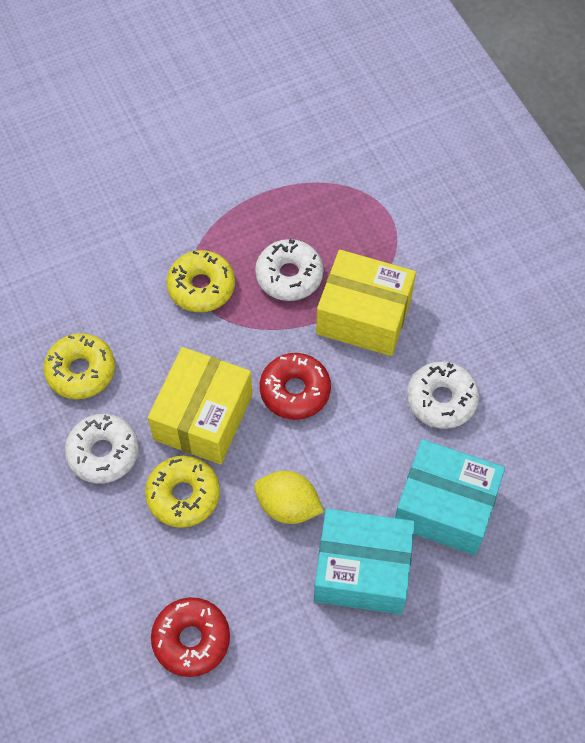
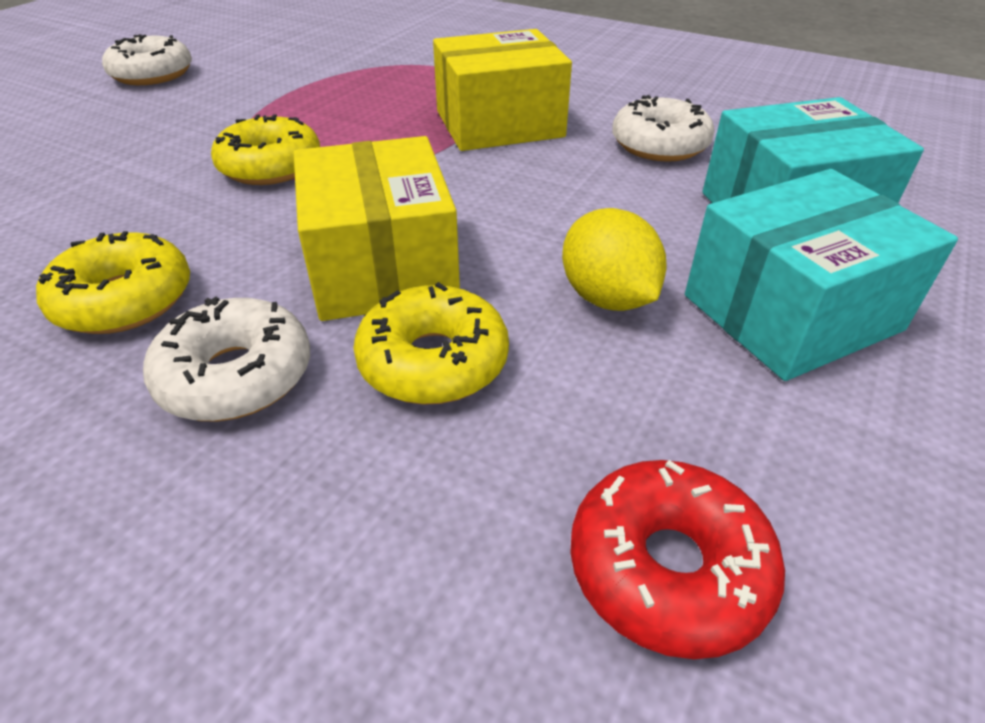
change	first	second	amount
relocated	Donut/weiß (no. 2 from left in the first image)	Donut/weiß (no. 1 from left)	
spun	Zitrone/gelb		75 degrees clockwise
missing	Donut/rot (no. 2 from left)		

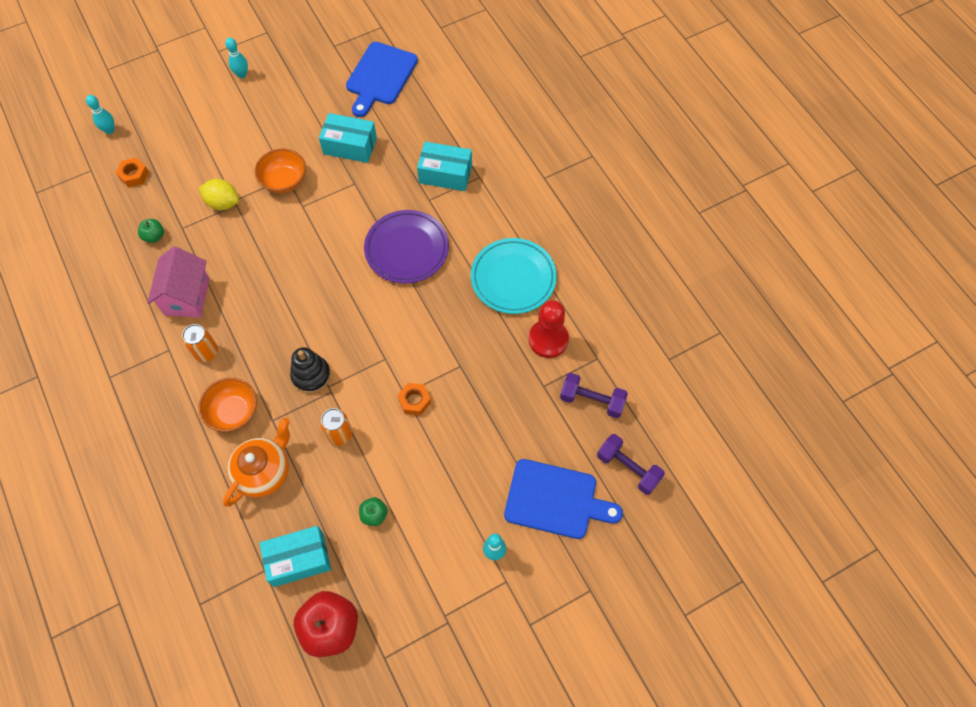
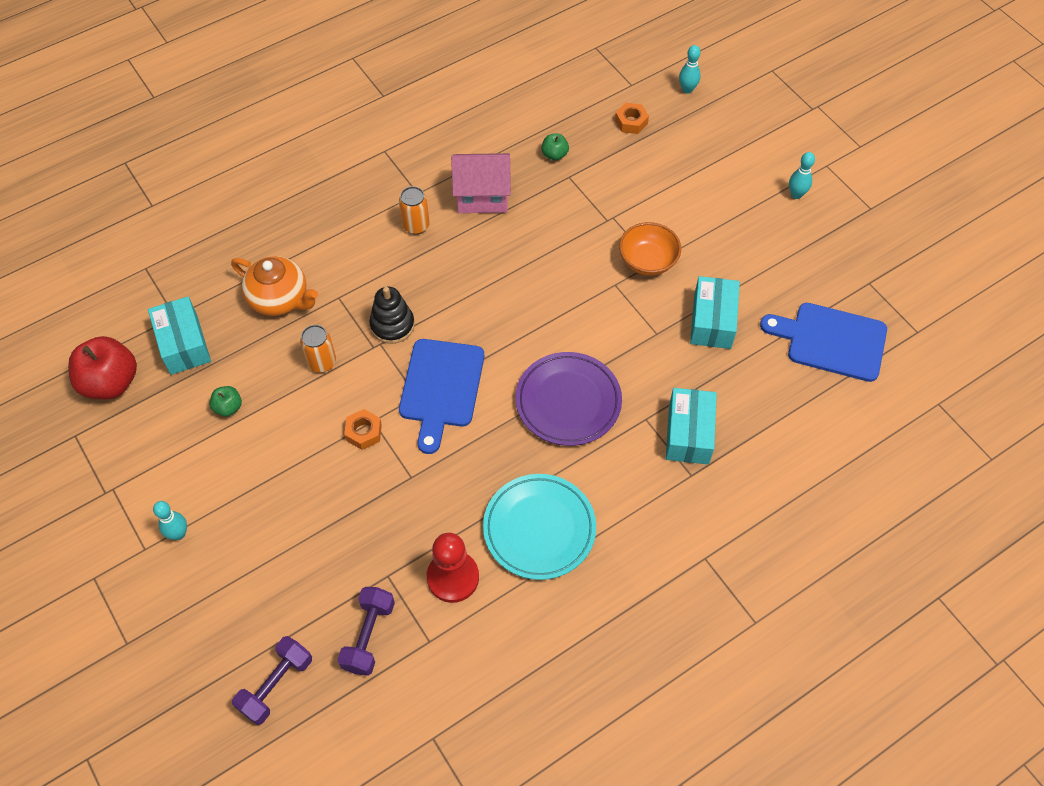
change	first	second	amount
relocated	Schneidebrett/blau (no. 2 from left in the first image)	Schneidebrett/blau (no. 1 from left)	
missing	Zitrone/gelb		
missing	Schüssel/orange (no. 1 from left)		

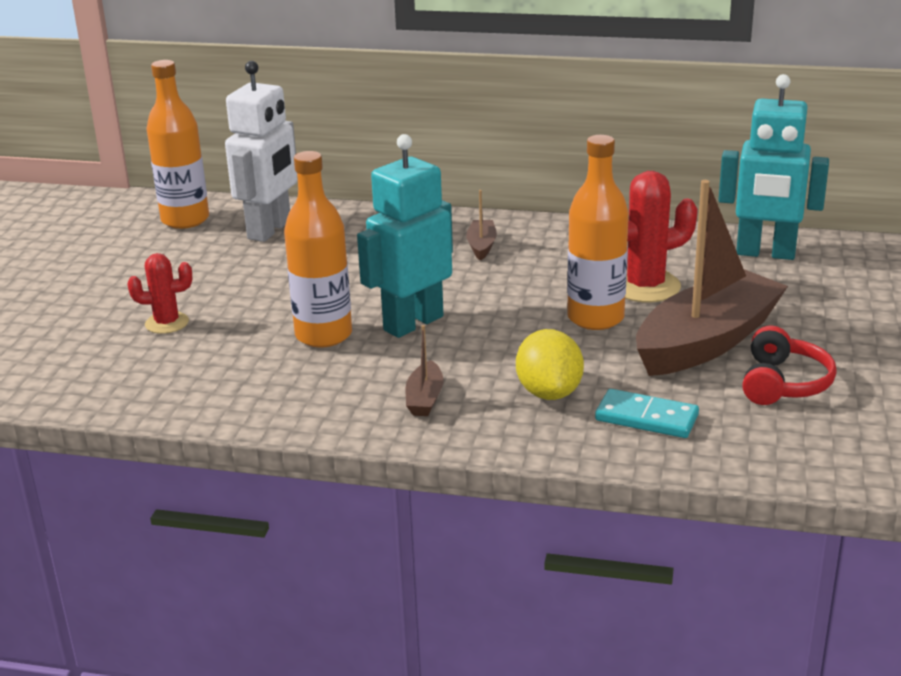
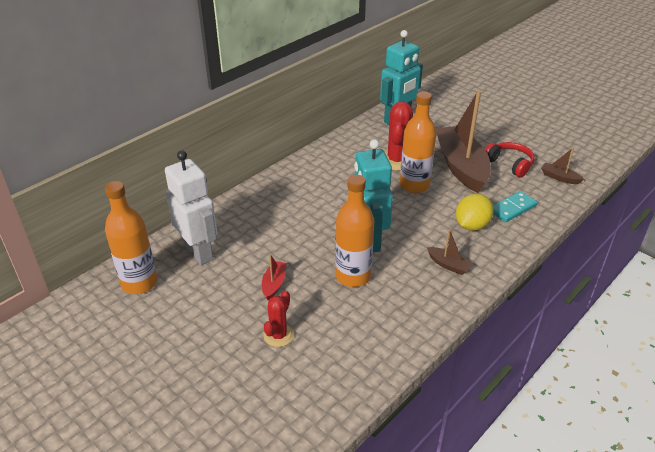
change	first	second	amount
appeared		Boot/rot	
spun	Zitrone/gelb		75 degrees counterclockwise
relocated	Boot/braun (no. 2 from left in the first image)	Boot/braun (no. 3 from left)	

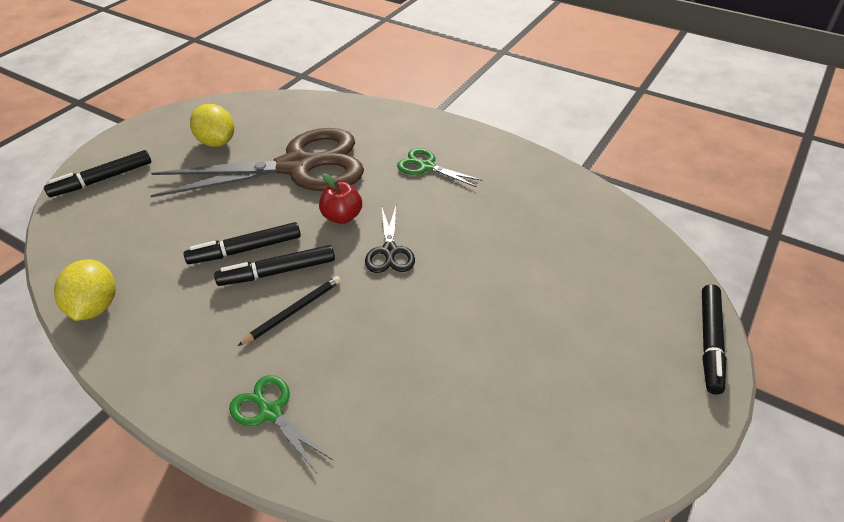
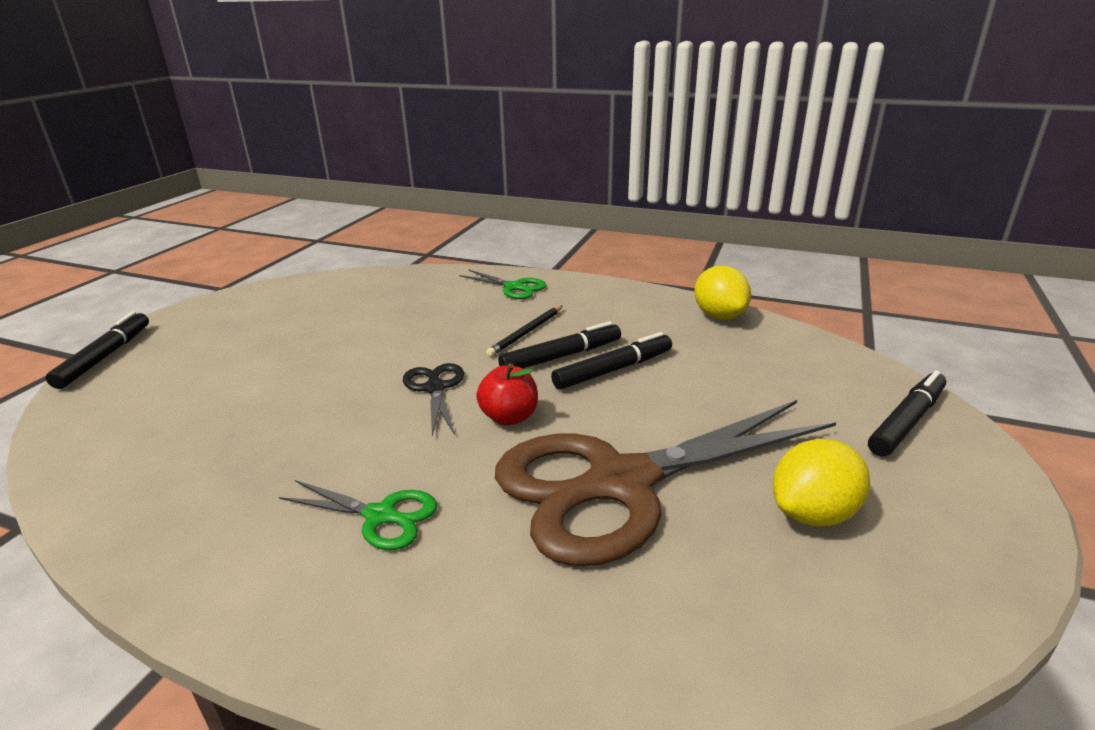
change	first	second	amount
spun	Zitrone/gelb (no. 2 from left)		75 degrees counterclockwise

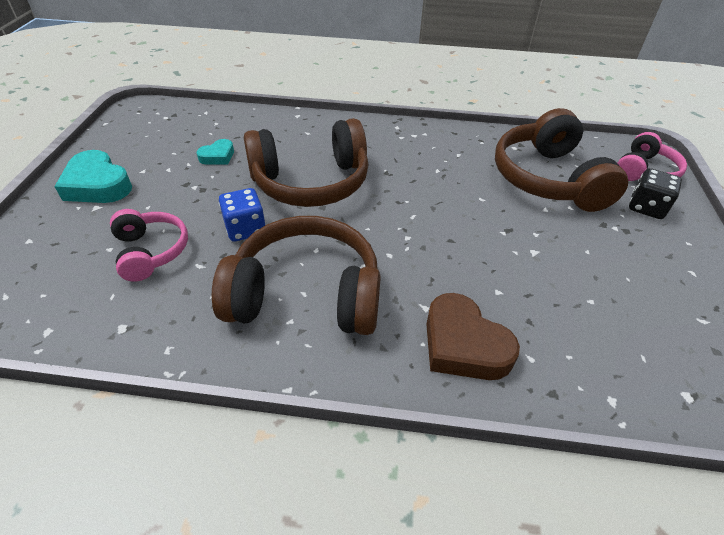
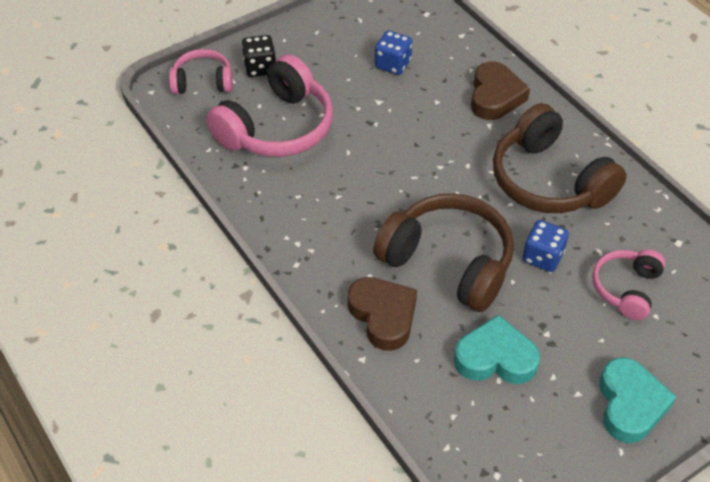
change	first	second	amount
colour	Kopfhörer/braun (no. 3 from left)	Kopfhörer/rosa (no. 2 from left)	
appeared		Herz/braun (no. 1 from left)	
appeared		Spielwürfel/blau (no. 1 from left)	
size	Herz/türkis (no. 2 from left in the first image)	Herz/türkis (no. 1 from left)	x1.82

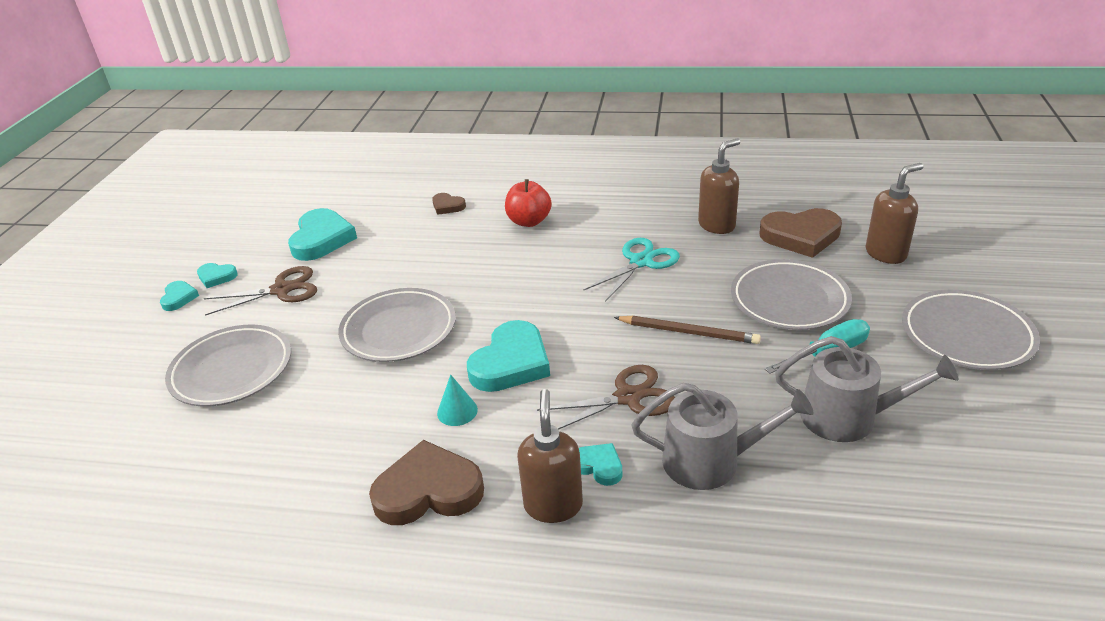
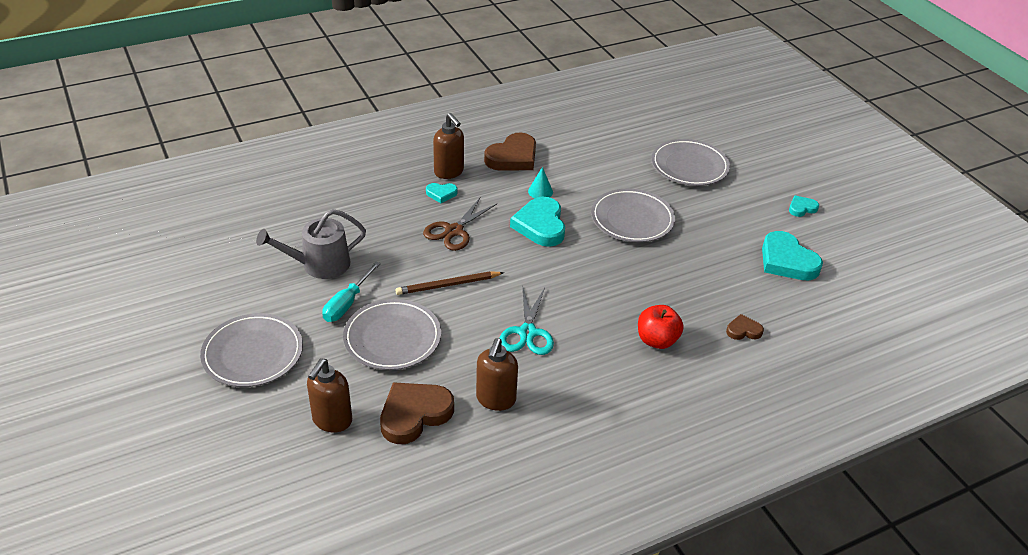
change	first	second	amount
missing	Herz/türkis (no. 1 from left)		
missing	Schere/braun (no. 1 from left)		
missing	Gießkanne/grau (no. 1 from left)		

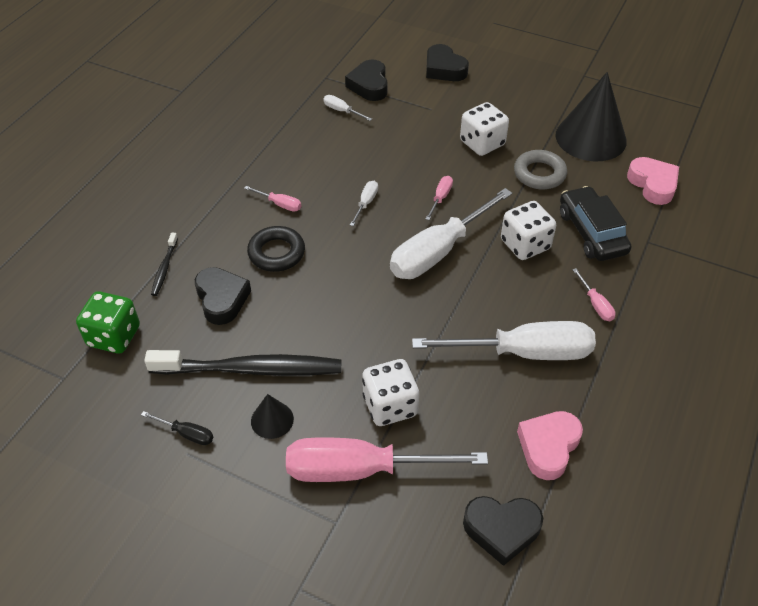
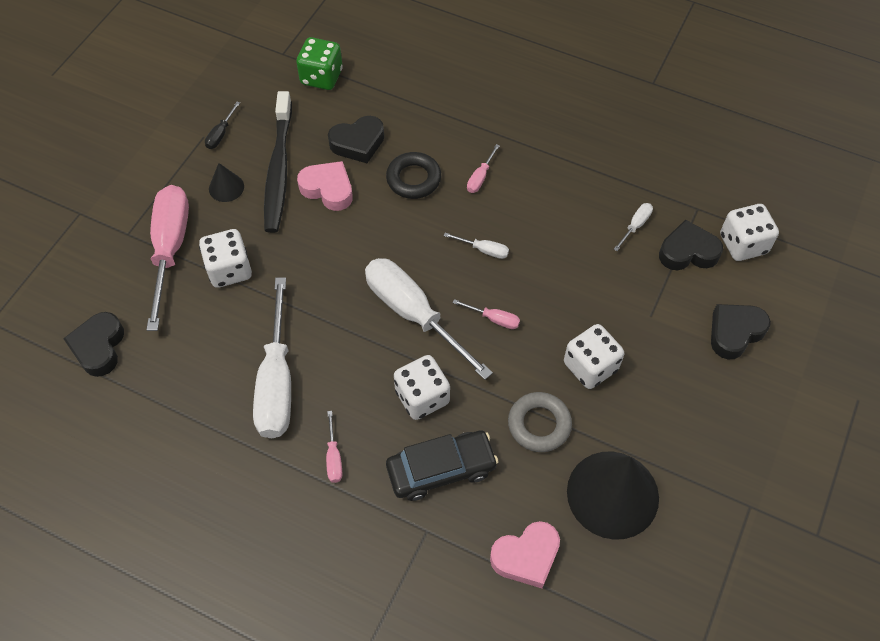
change	first	second	amount
relocated	Herz/rosa (no. 1 from left)		
spun	Schraubenzieher/rosa (no. 4 from left in the first image)	Schraubenzieher/rosa (no. 2 from left)	75 degrees counterclockwise
appeared		Spielwürfel/weiß (no. 4 from left)	
missing	Zahnbürste/schwarz (no. 1 from left)		

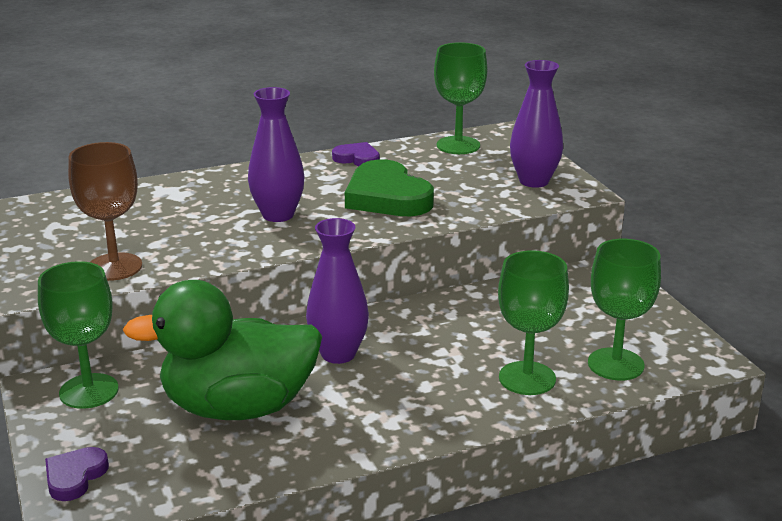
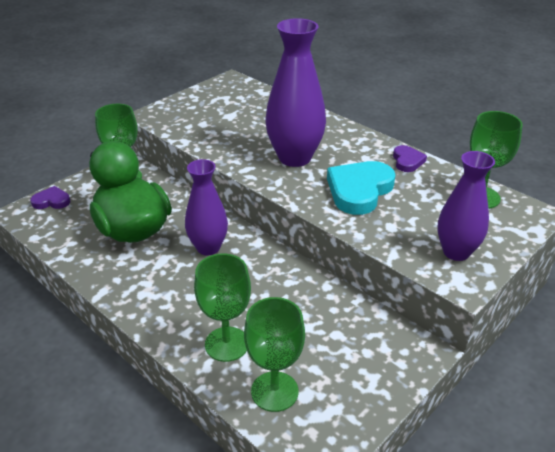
change	first	second	amount
size	Vase/lila (no. 1 from left in the first image)	Vase/lila (no. 2 from left)	x1.50
colour	Herz/grün	Herz/türkis	
missing	Kelch/braun		

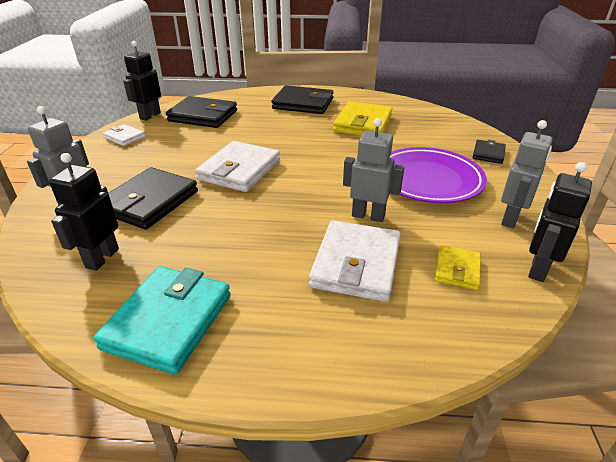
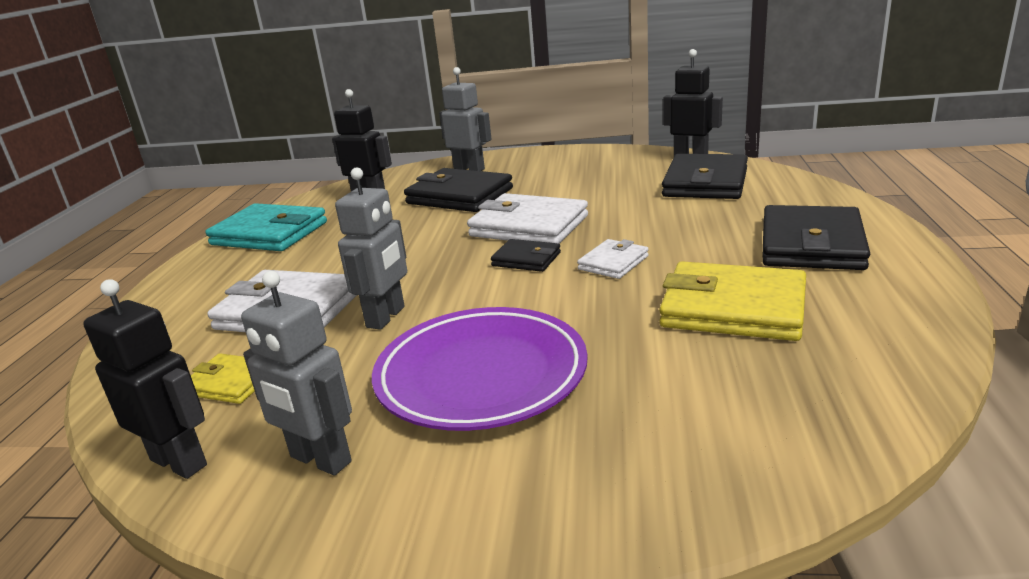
change	first	second	amount
relocated	Geldbörse/schwarz (no. 4 from left in the first image)	Geldbörse/schwarz (no. 2 from left)	
relocated	Geldbörse/weiß (no. 1 from left in the first image)	Geldbörse/weiß (no. 3 from left)	

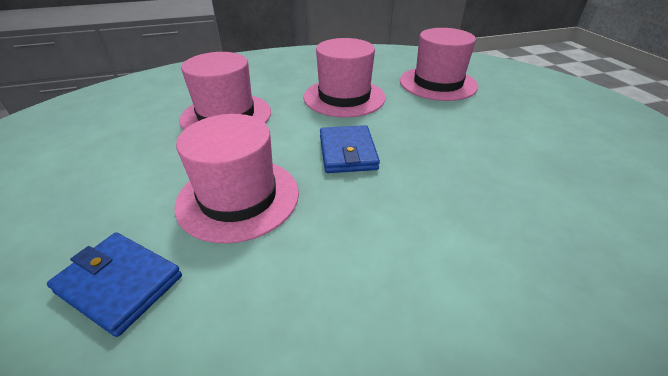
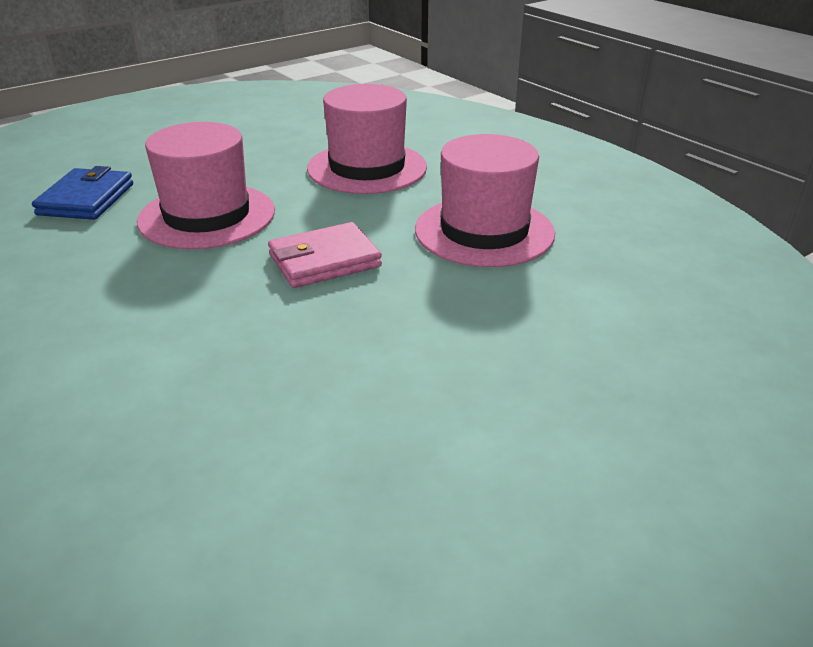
change	first	second	amount
colour	Geldbörse/blau (no. 2 from left)	Geldbörse/rosa	
missing	Hut/rosa (no. 4 from left)		

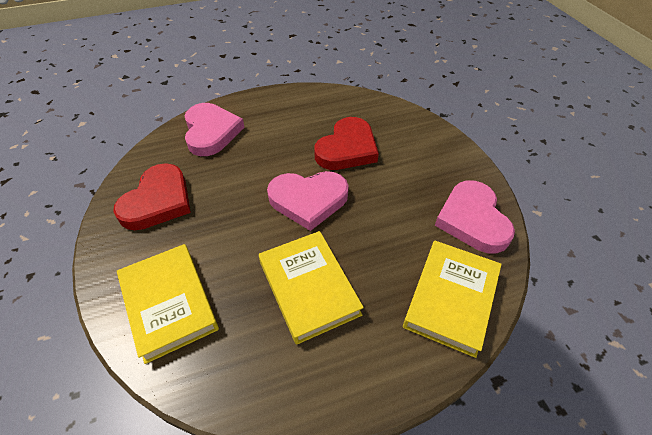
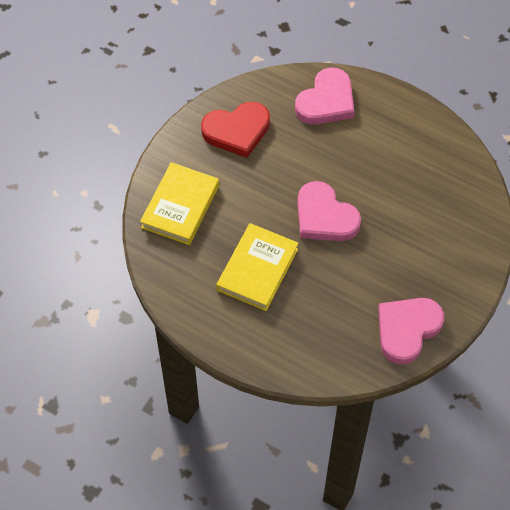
change	first	second	amount
missing	Herz/rot (no. 2 from left)		
missing	Buch/gelb (no. 3 from left)		

